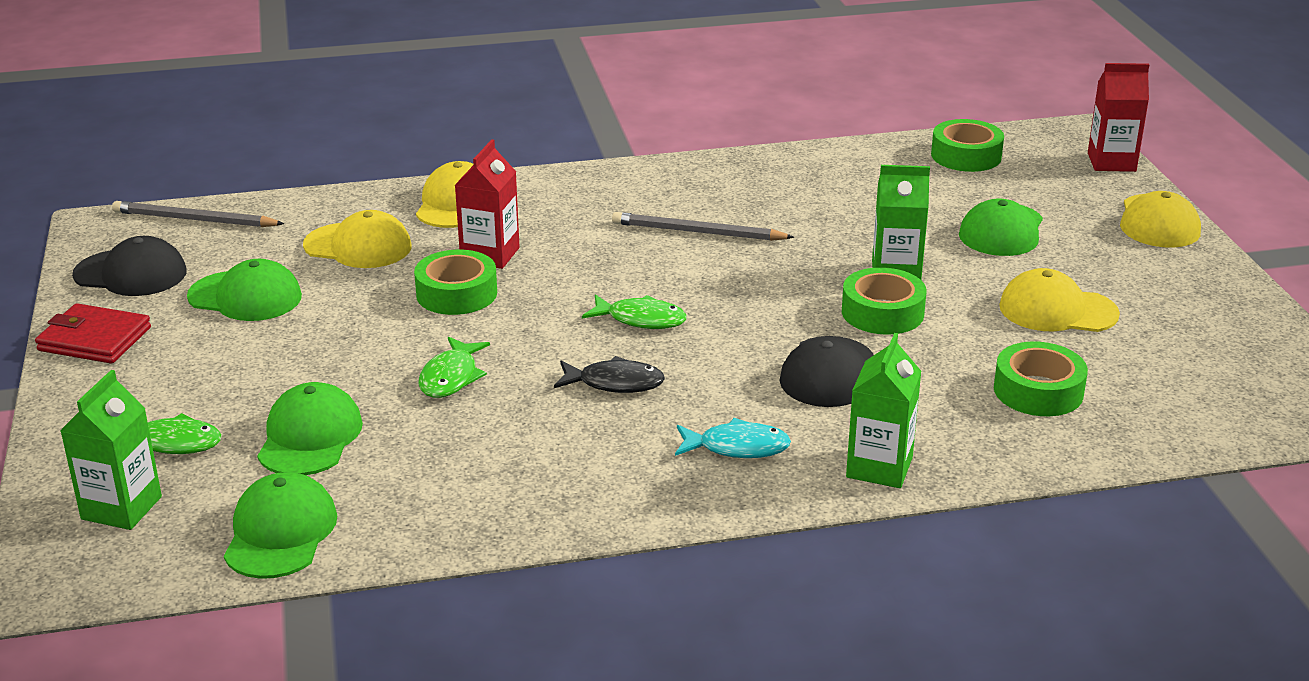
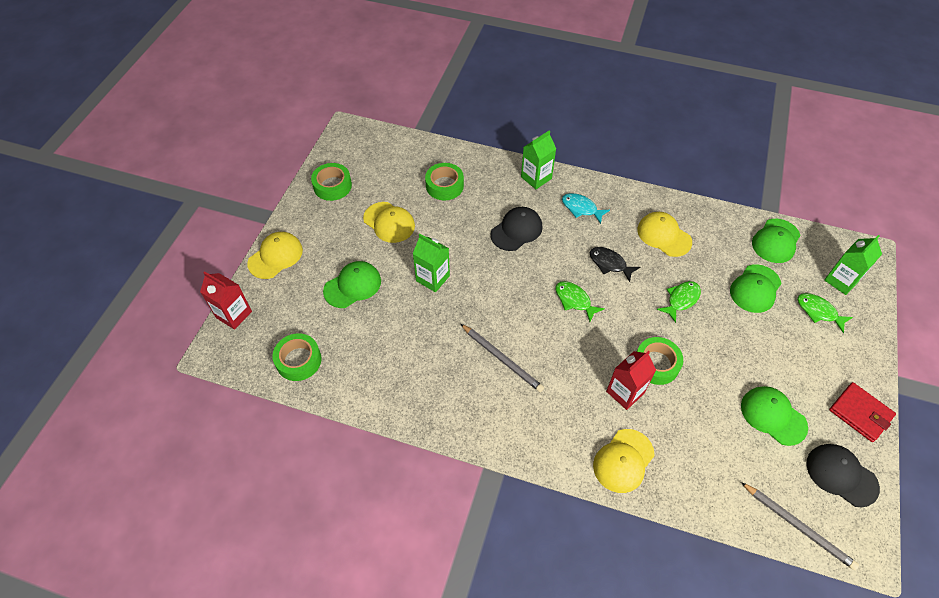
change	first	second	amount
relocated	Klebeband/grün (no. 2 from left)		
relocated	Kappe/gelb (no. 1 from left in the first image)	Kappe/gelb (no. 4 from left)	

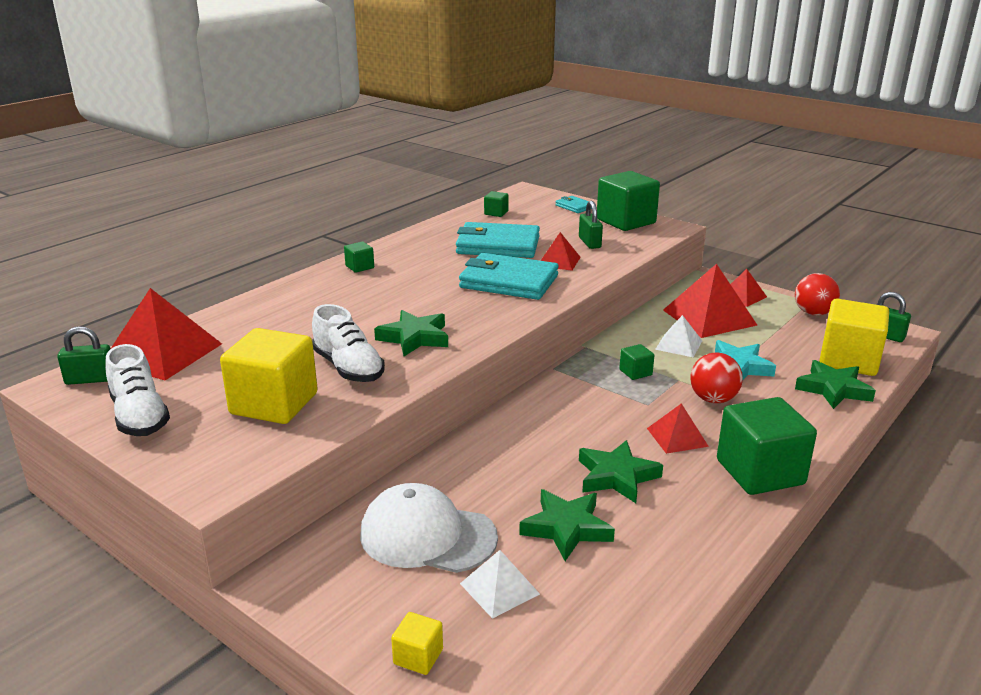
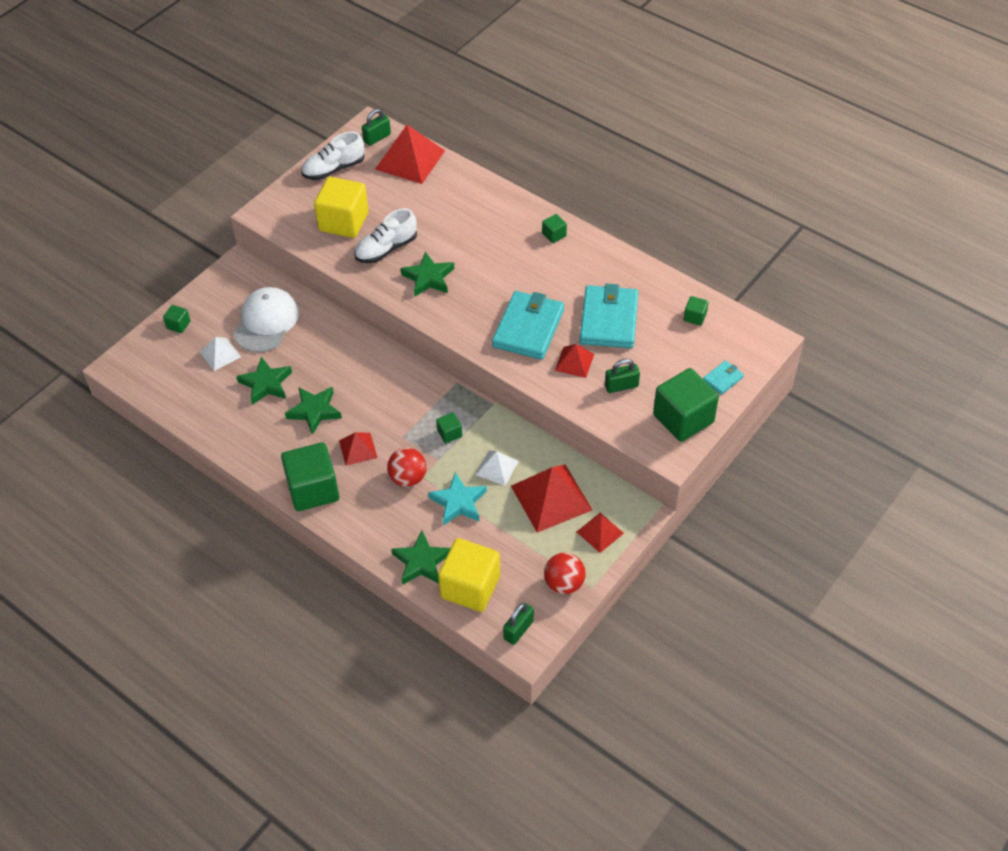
change	first	second	amount
colour	Kubus/gelb (no. 2 from left)	Kubus/grün (no. 1 from left)	
spun	Vorhängeschloss/grün (no. 1 from left)		60 degrees clockwise

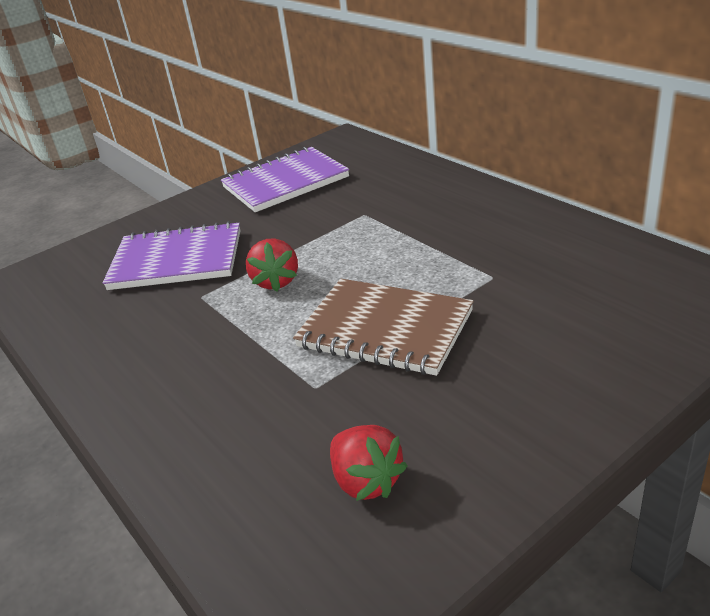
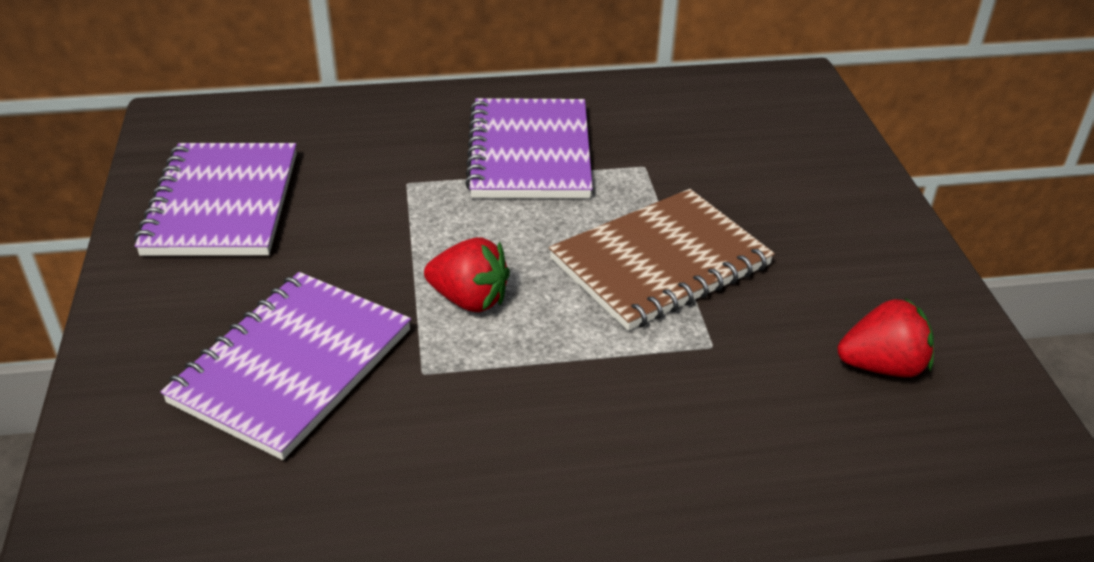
change	first	second	amount
appeared		Notizbuch/lila (no. 3 from left)	

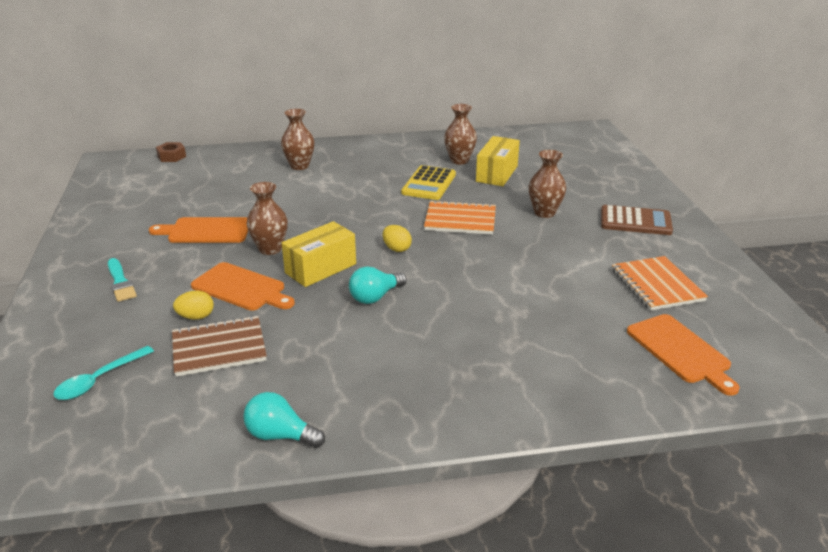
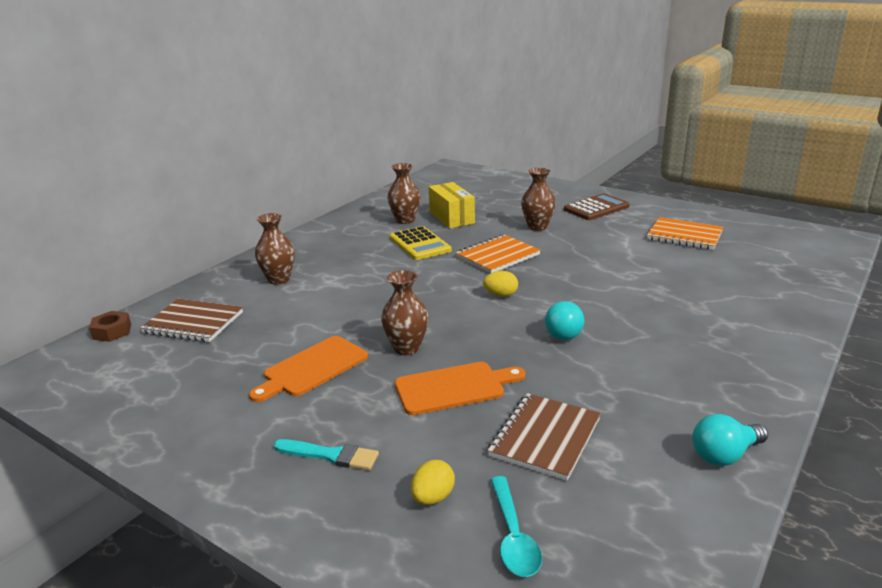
change	first	second	amount
appeared		Notizbuch/braun (no. 1 from left)	
relocated	Ei/gelb (no. 1 from left)		
missing	Schachtel/gelb (no. 1 from left)		
missing	Schneidebrett/orange (no. 3 from left)		

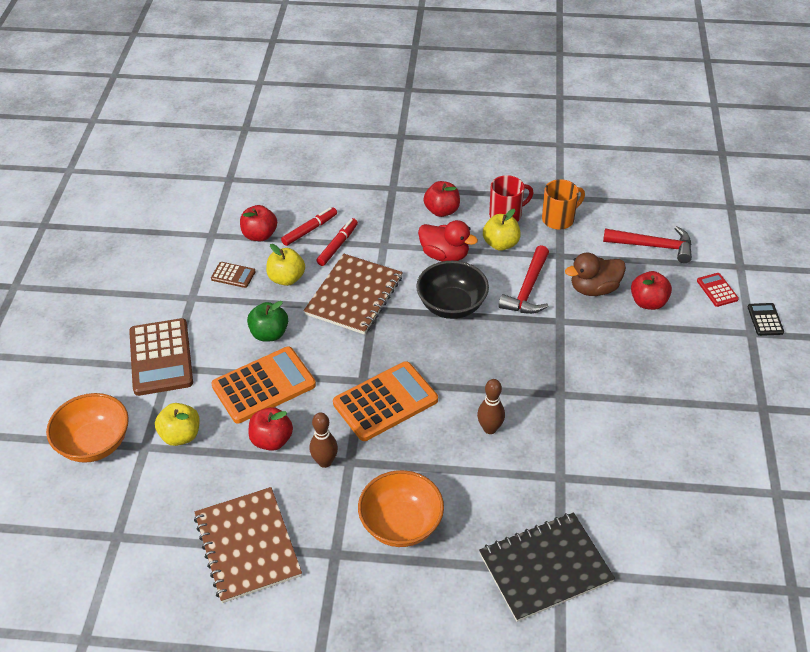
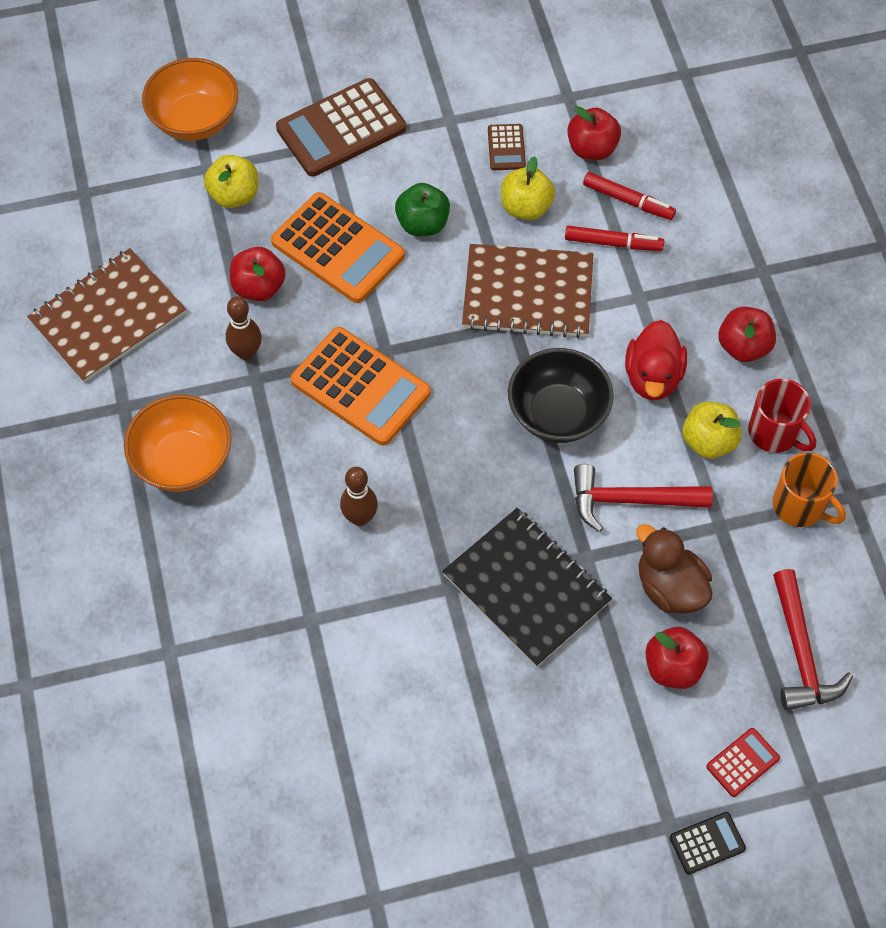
change	first	second	amount
relocated	Notizbuch/schwarz		

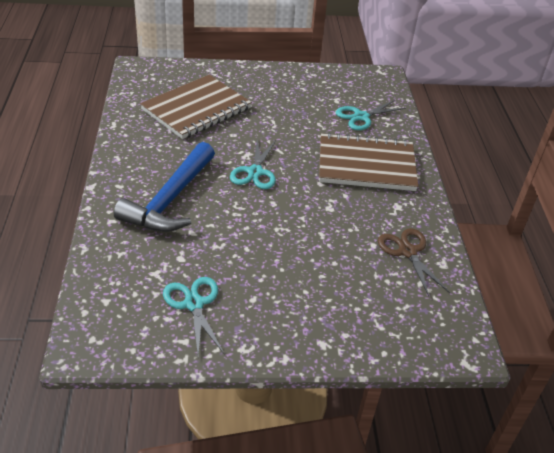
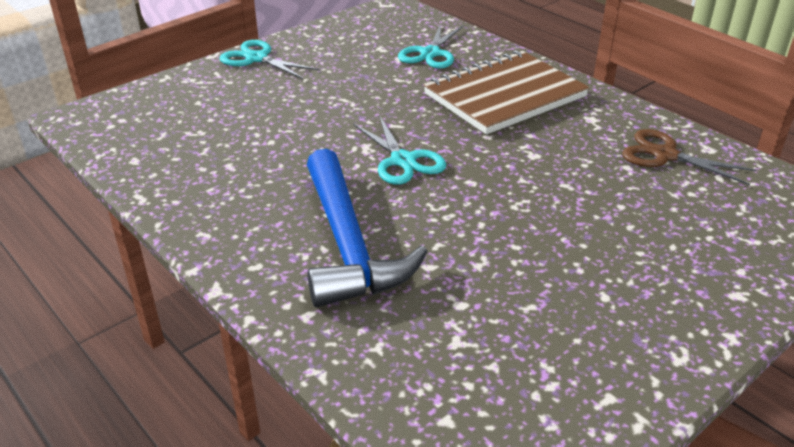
change	first	second	amount
relocated	Schere/türkis (no. 1 from left)		
missing	Notizbuch/braun (no. 1 from left)		

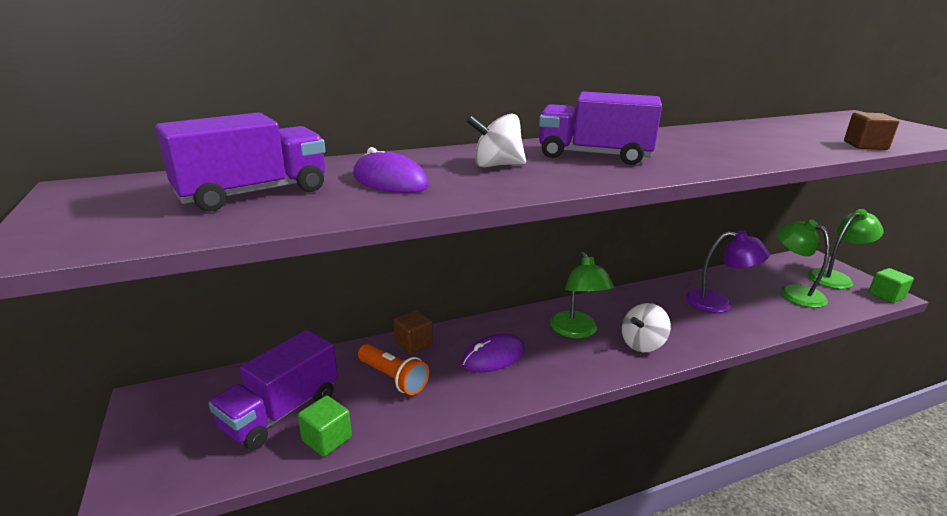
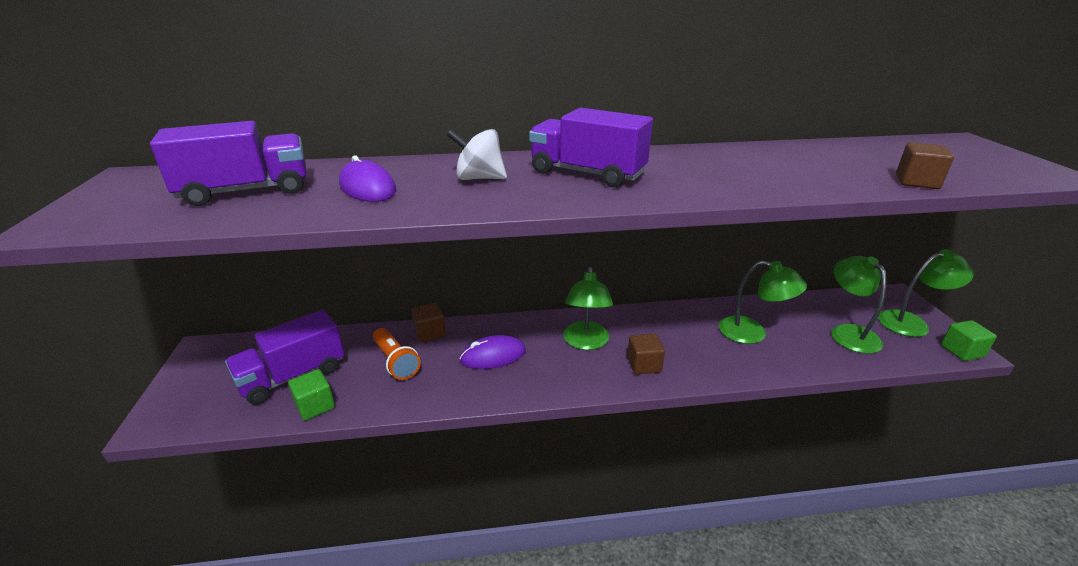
change	first	second	amount
exchanged	Kreisel/weiß (no. 2 from left)	Kubus/braun (no. 2 from left)	
colour	Lampe/lila	Lampe/grün (no. 2 from left)	

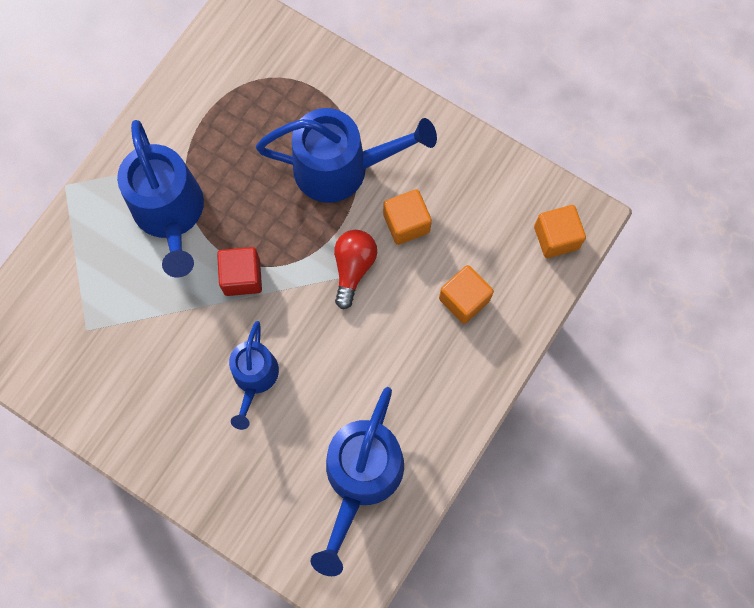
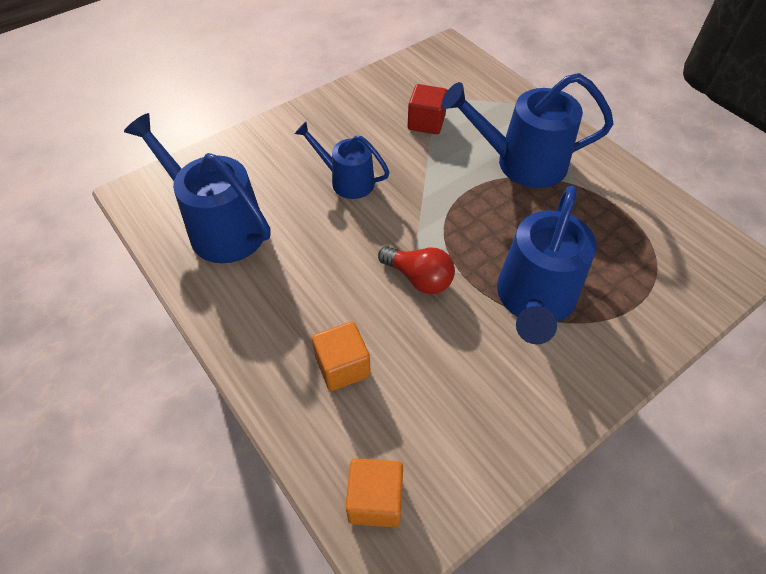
change	first	second	amount
relocated	Kubus/rot		
missing	Kubus/orange (no. 1 from left)		

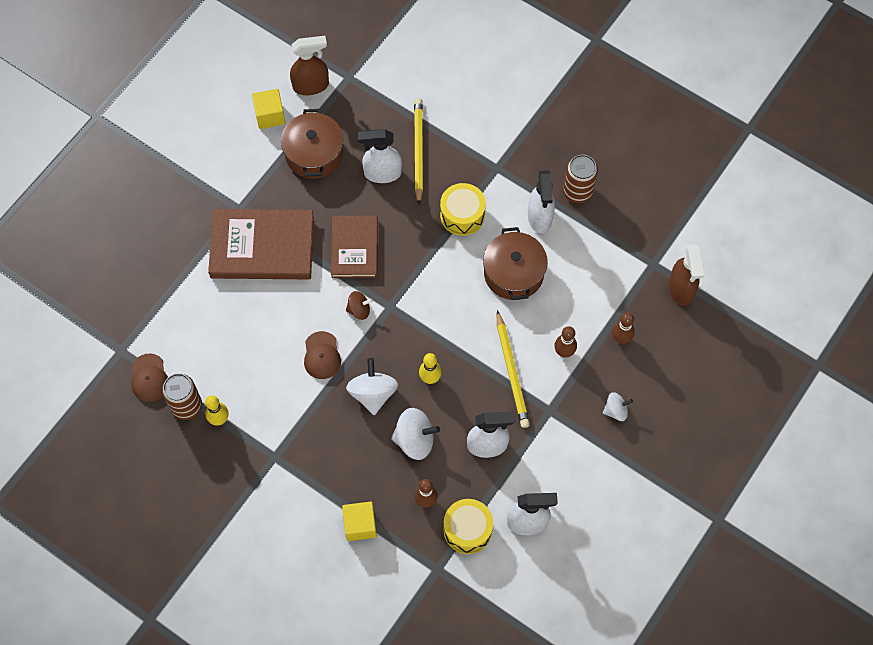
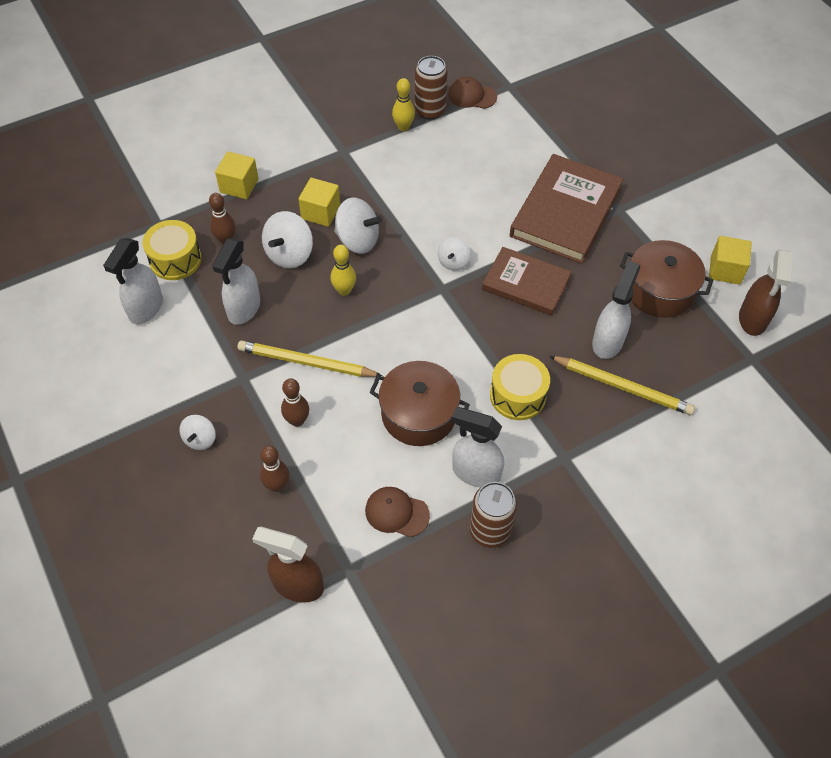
change	first	second	amount
appeared		Kubus/gelb (no. 2 from left)	
relocated	Kappe/braun (no. 2 from left in the first image)	Kappe/braun (no. 1 from left)	
colour	Kreisel/braun	Kreisel/weiß (no. 4 from left)	

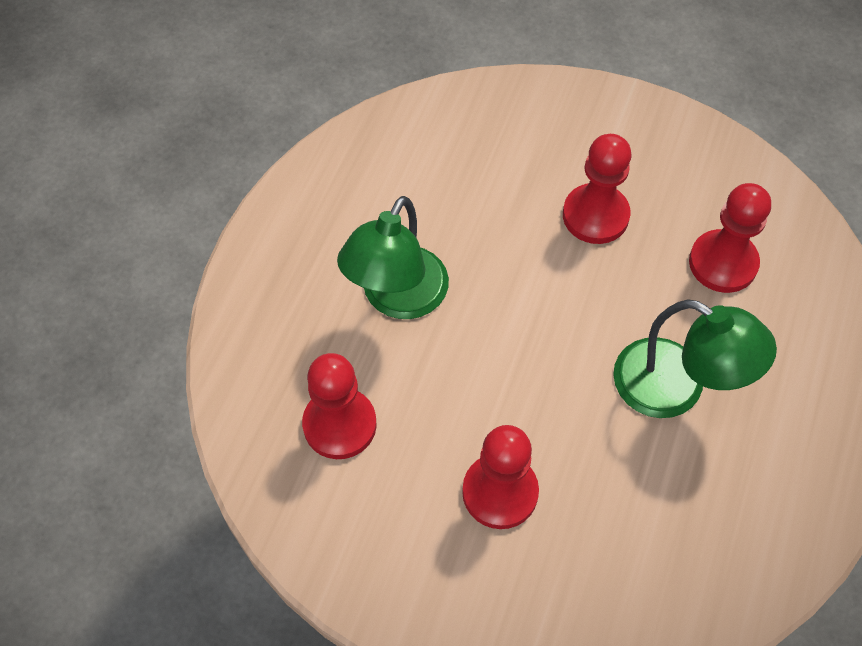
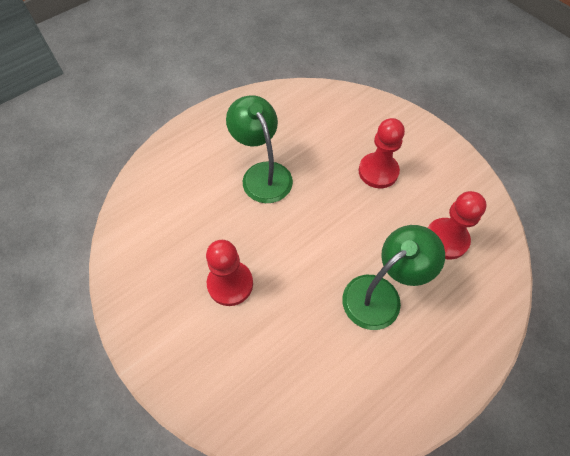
change	first	second	amount
missing	Bauer/rot (no. 4 from left)		

